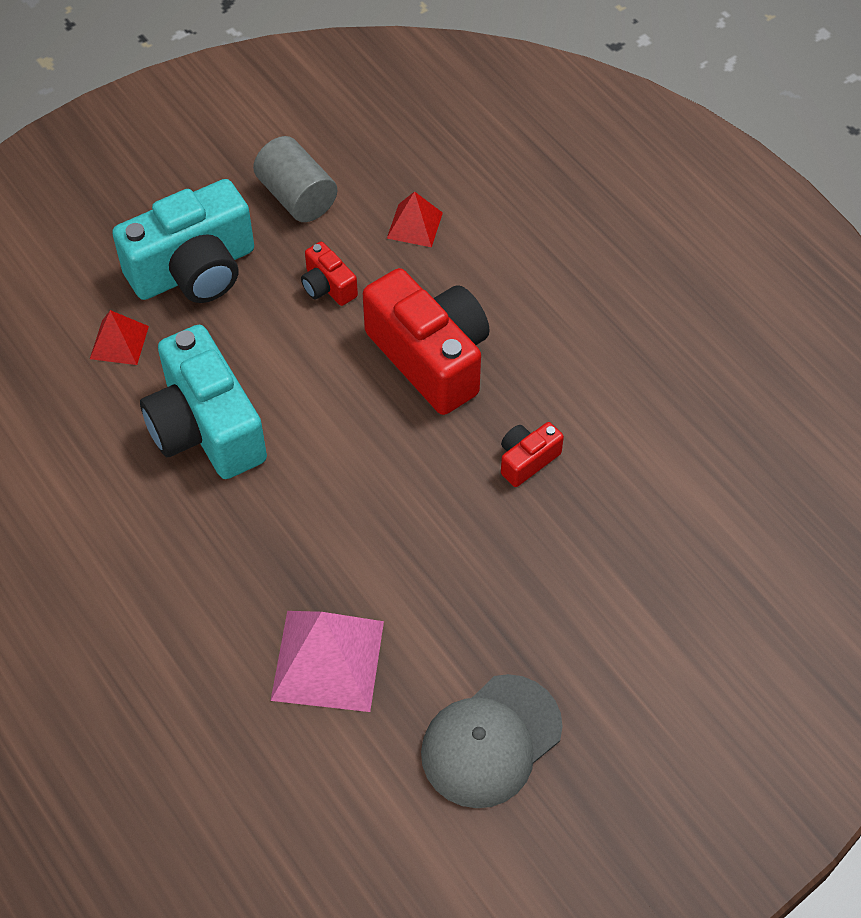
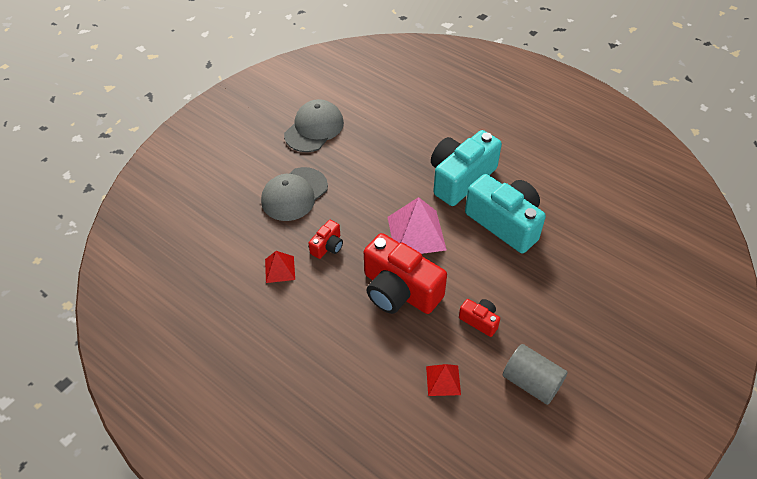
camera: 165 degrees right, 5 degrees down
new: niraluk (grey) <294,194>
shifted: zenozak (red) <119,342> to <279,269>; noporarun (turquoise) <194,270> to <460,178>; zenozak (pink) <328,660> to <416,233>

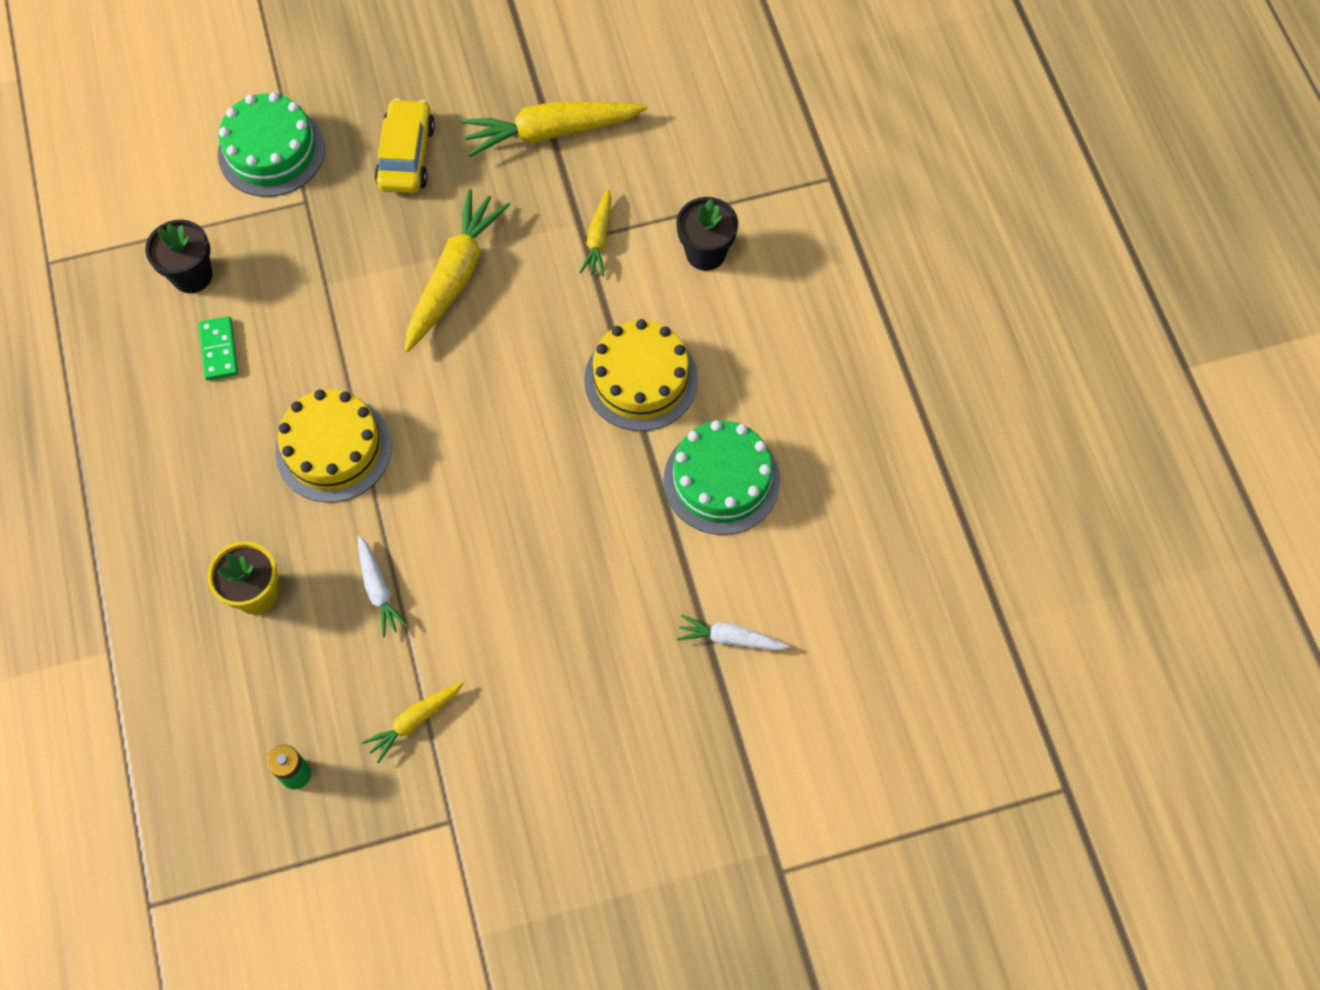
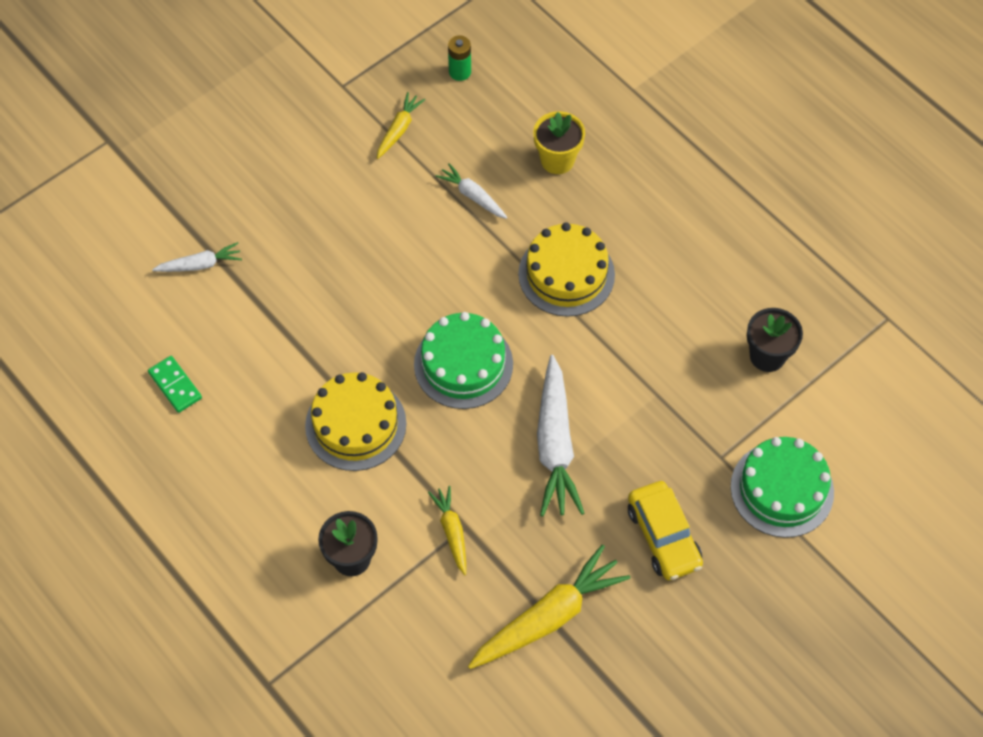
camera: 155 degrees right, 5 degrees down
shifted: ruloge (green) <219,350> to <175,385>; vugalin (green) <721,480> to <463,364>
repainted: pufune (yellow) <454,277> to pufune (white) <555,444>

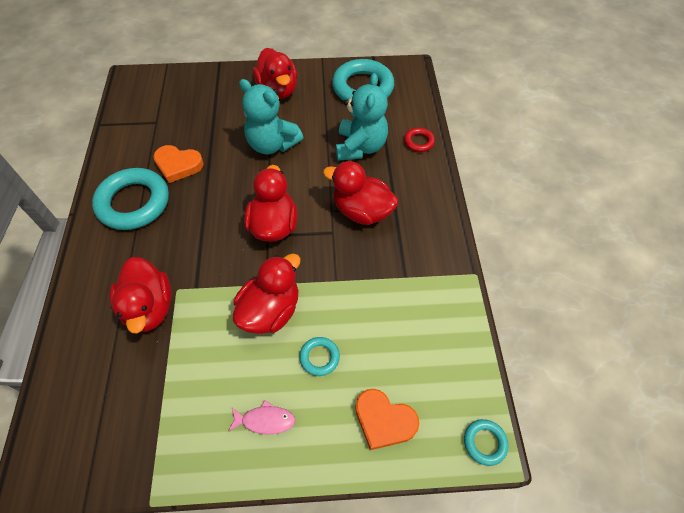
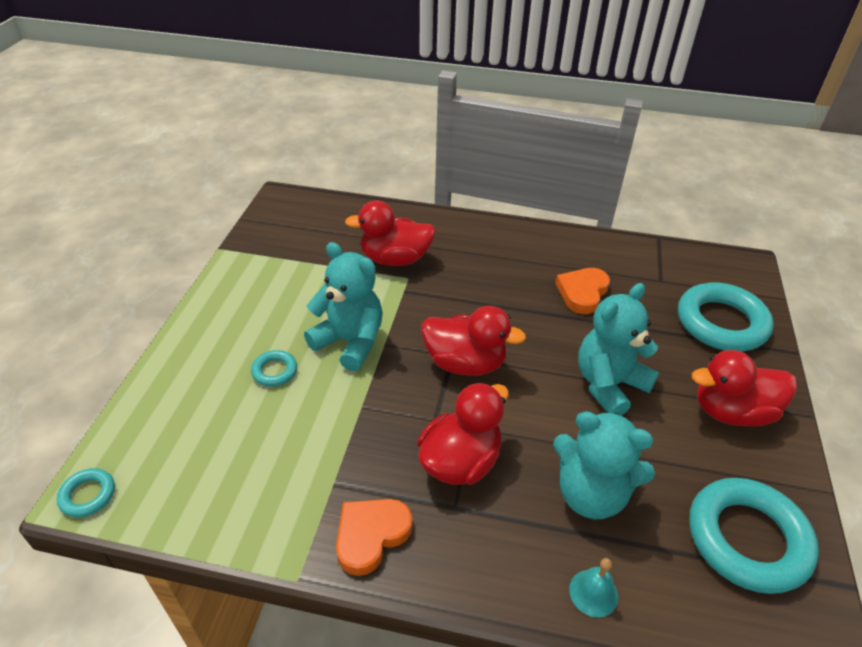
camera: 105 degrees right, 15 degrees down
gone: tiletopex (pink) <265,420>
shifted: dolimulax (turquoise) <134,203> to <721,323>; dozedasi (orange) <384,420> to <371,535>
swapped: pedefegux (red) <270,310> to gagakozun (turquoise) <350,342>; dolimulax (red) <418,142> to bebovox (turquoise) <593,593>

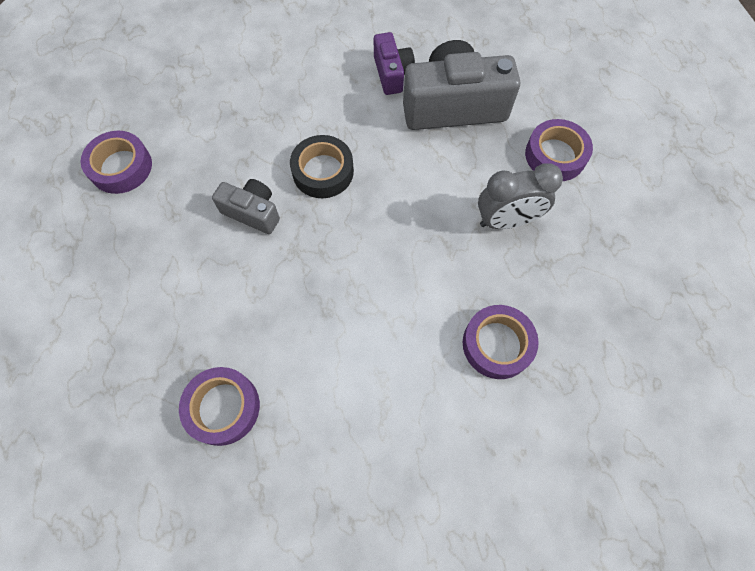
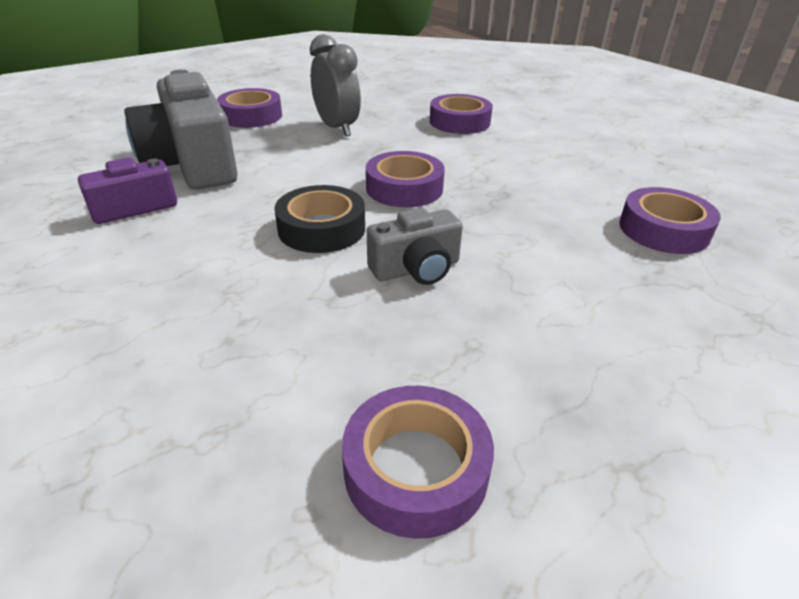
camera: 110 degrees left, 30 degrees down
new: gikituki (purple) <404,188>
rotated: noporarun (grey) <252,212> = <416,269> 120 degrees counterclockwise

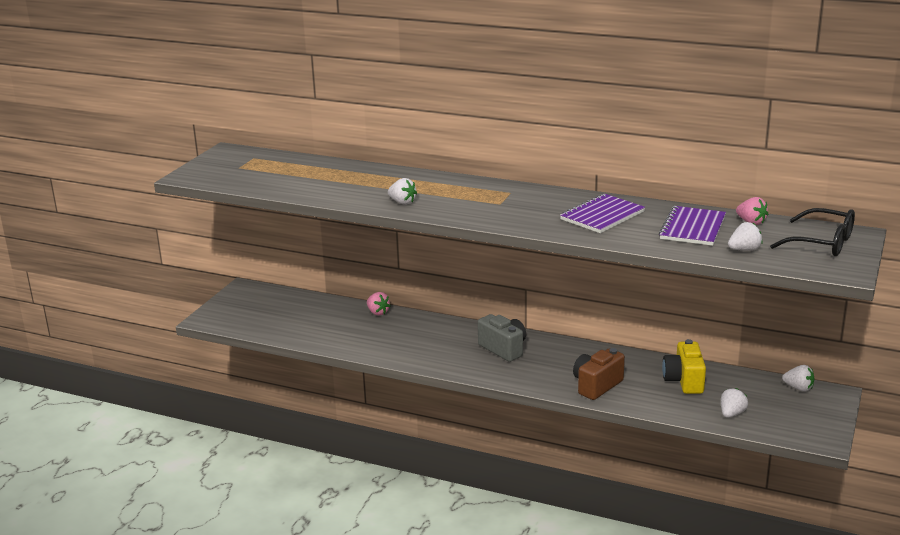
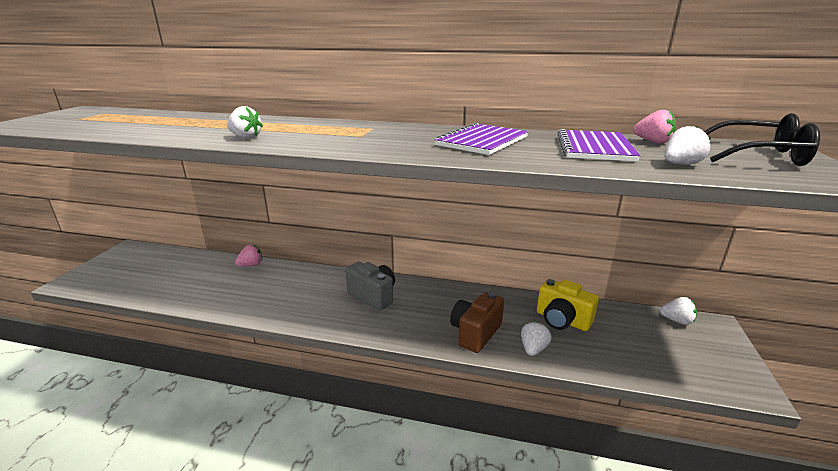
camera: 10 degrees left, 0 degrees up
shifted: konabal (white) <731,414> to <533,349>
rotated: konabal (pink) <378,312> = <251,265> 75 degrees counterclockwise; noporarun (yellow) <684,381> = <562,320> 45 degrees counterclockwise

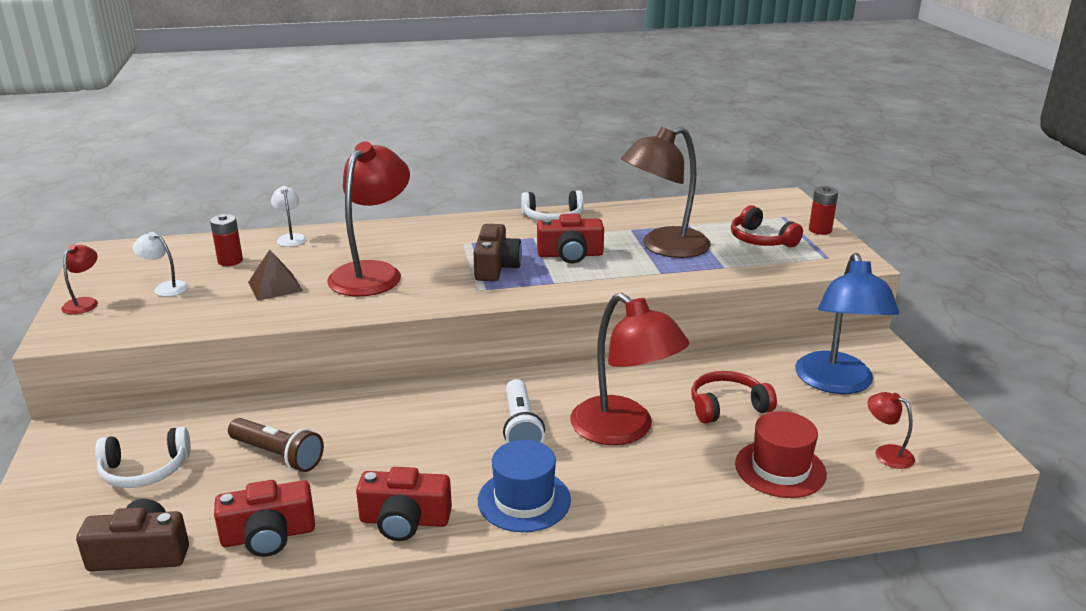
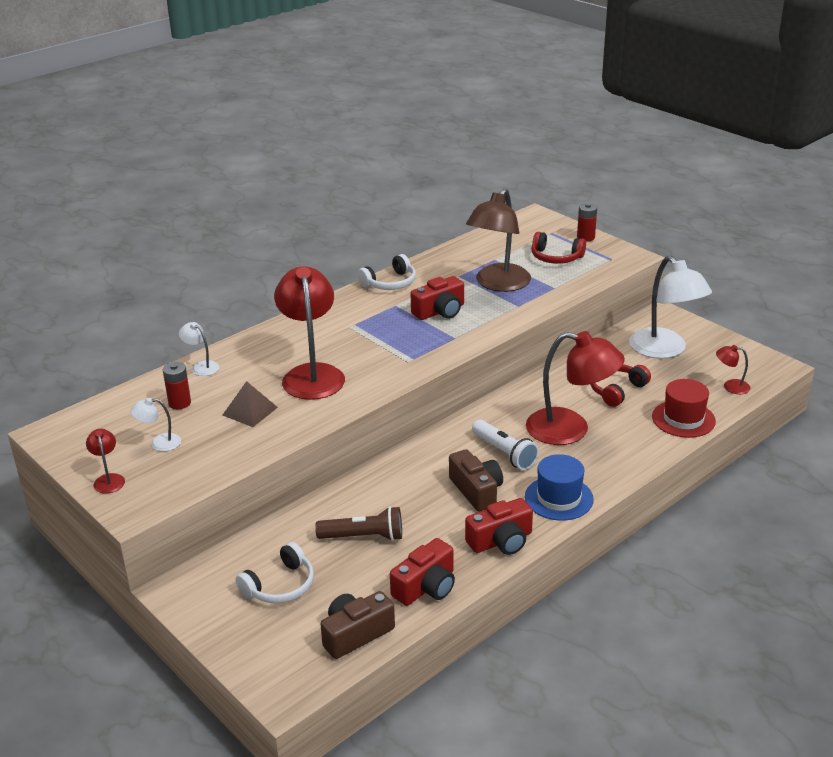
camera: 30 degrees left, 5 degrees up
shifted: noporarun (brown) <496,267> to <476,491>
repainted: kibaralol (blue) <836,383> to kibaralol (white) <664,350>

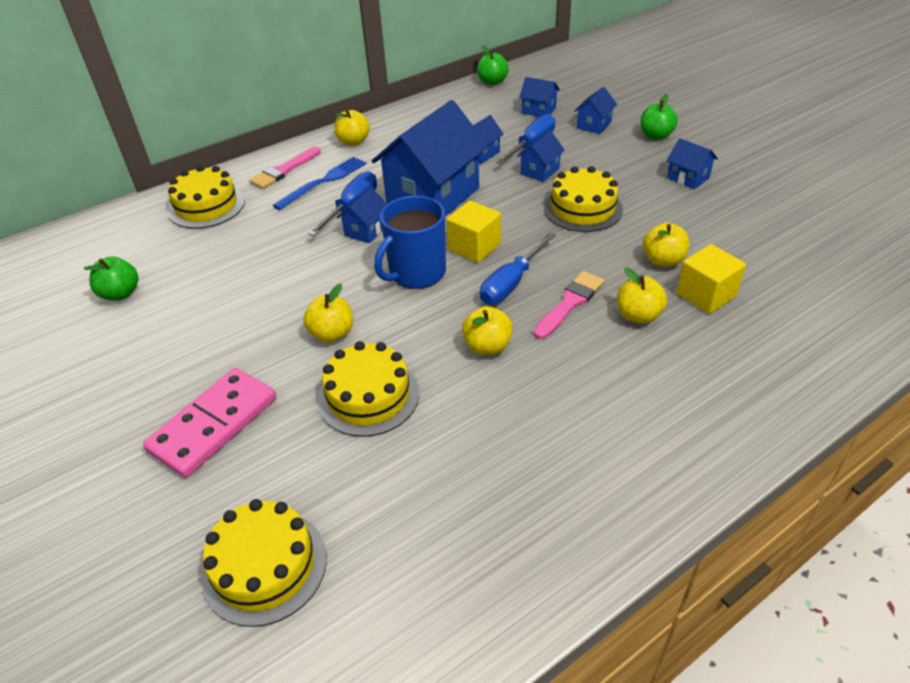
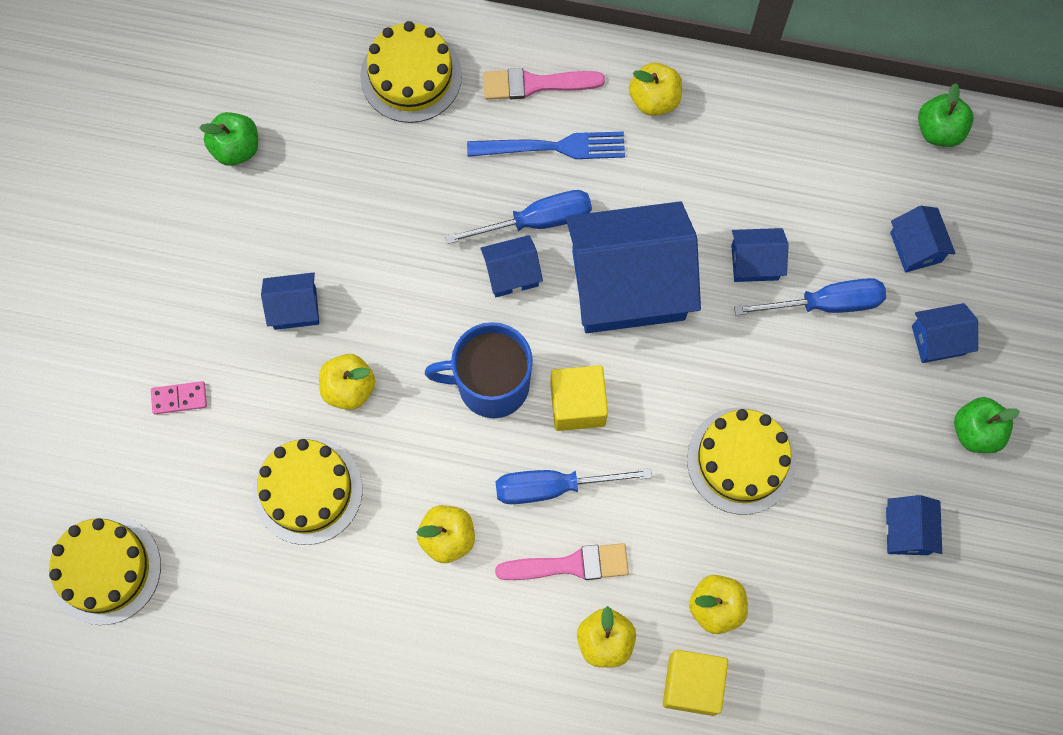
camera: 45 degrees right, 30 degrees up
shifted: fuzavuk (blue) <540,171> to <295,308>
scaled: ruloge (pink) <214,424> = <179,398> x0.43

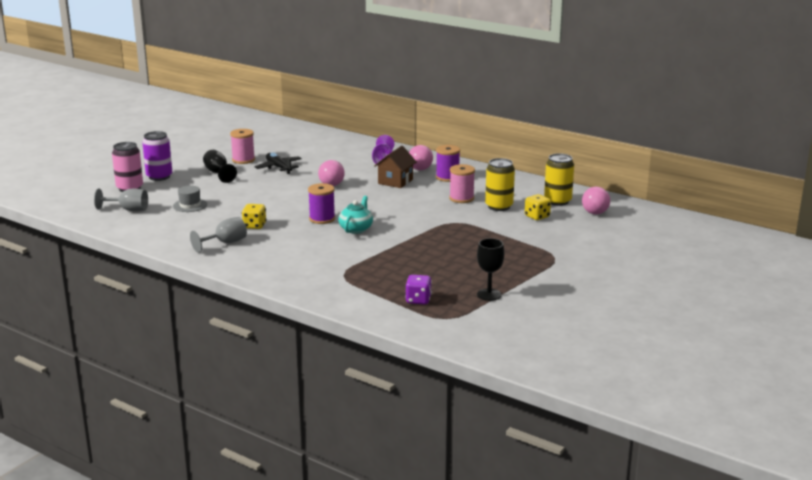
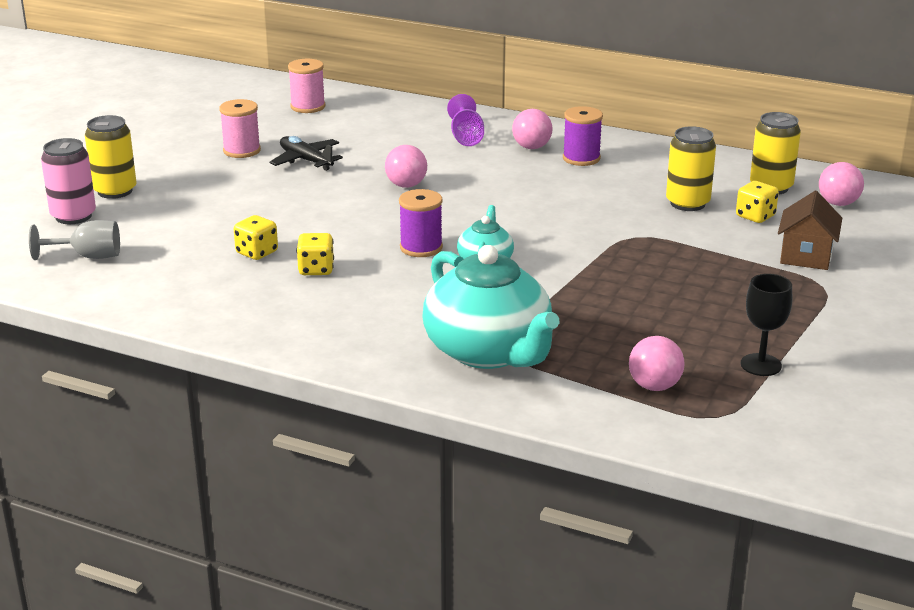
camera: 10 degrees left, 5 degrees up
gone: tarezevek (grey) <190,205>; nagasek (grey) <225,243>; nagasek (black) <218,173>
new: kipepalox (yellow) <257,253>; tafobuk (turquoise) <489,352>
shifted: fuzavuk (brown) <395,181> to <806,256>; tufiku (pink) <461,198> to <308,107>
swapped: kipepalox (purple) <418,300> to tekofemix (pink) <654,386>
repainted: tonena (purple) <159,177> to tonena (yellow) <115,191>

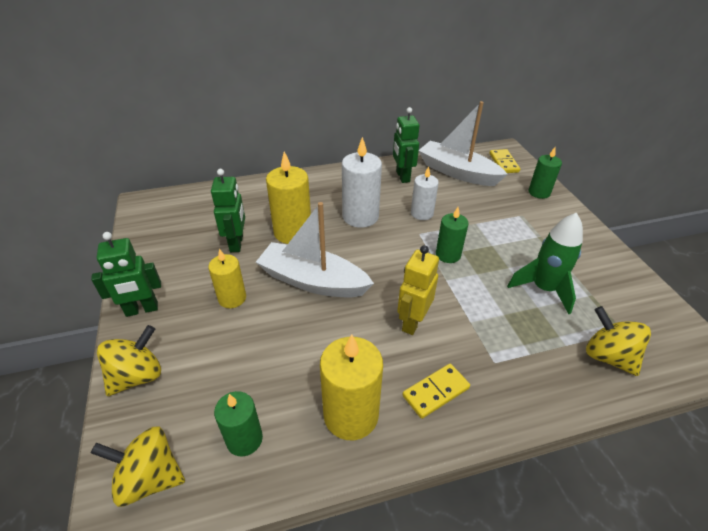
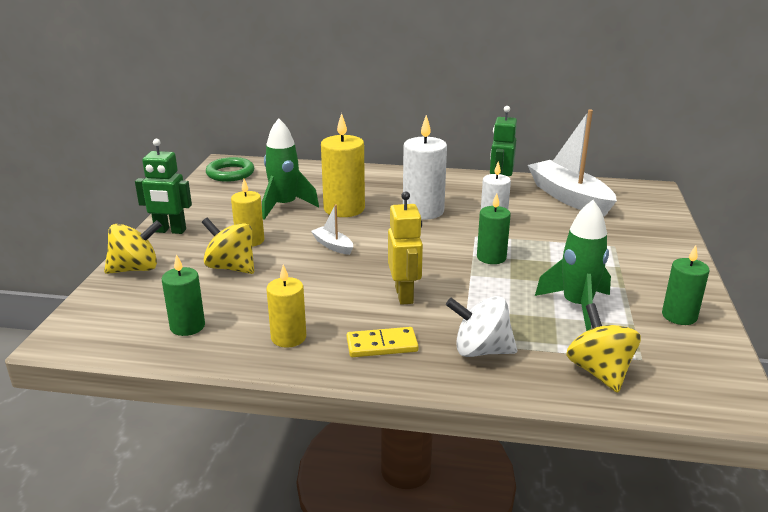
camera: 25 degrees right, 15 degrees down
gone: ruloge (yellow) <503,163>
new: dolimulax (green) <230,173>; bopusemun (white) <481,350>
shifted: bopusemun (yellow) <150,478> to <231,267>; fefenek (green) <539,192> to <679,316>
swapped: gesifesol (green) <237,243> to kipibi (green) <285,206>
rotated: gesifesol (yellow) <412,322> = <404,295> 120 degrees clockwise
scaled: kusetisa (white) <313,281> = <333,246> x0.44; fefenek (yellow) <351,415> = <288,337> x0.63

